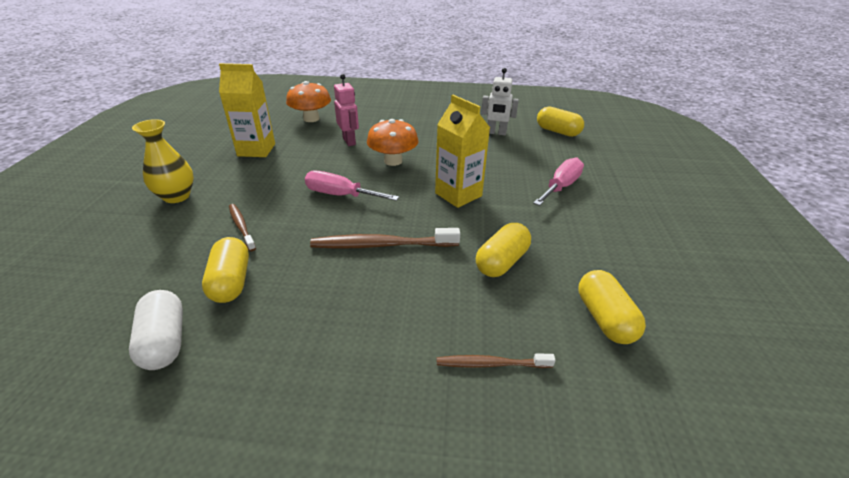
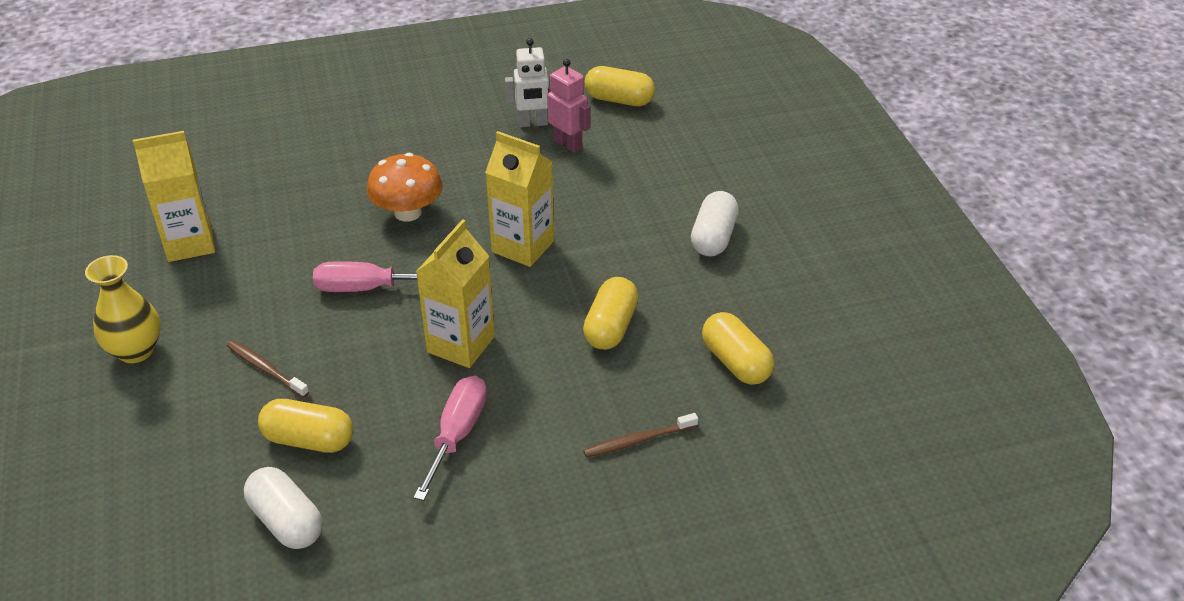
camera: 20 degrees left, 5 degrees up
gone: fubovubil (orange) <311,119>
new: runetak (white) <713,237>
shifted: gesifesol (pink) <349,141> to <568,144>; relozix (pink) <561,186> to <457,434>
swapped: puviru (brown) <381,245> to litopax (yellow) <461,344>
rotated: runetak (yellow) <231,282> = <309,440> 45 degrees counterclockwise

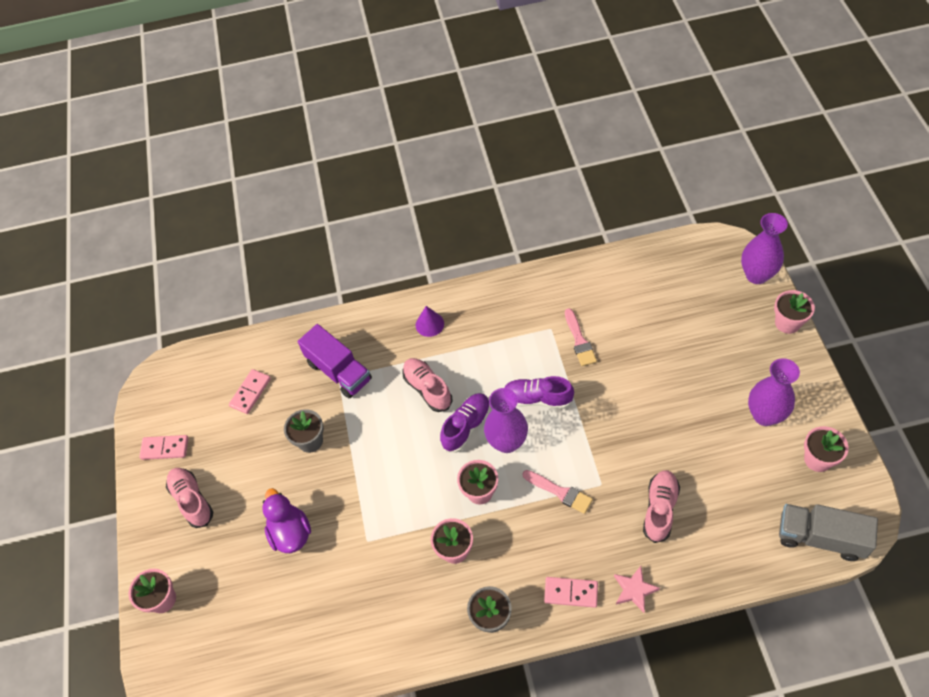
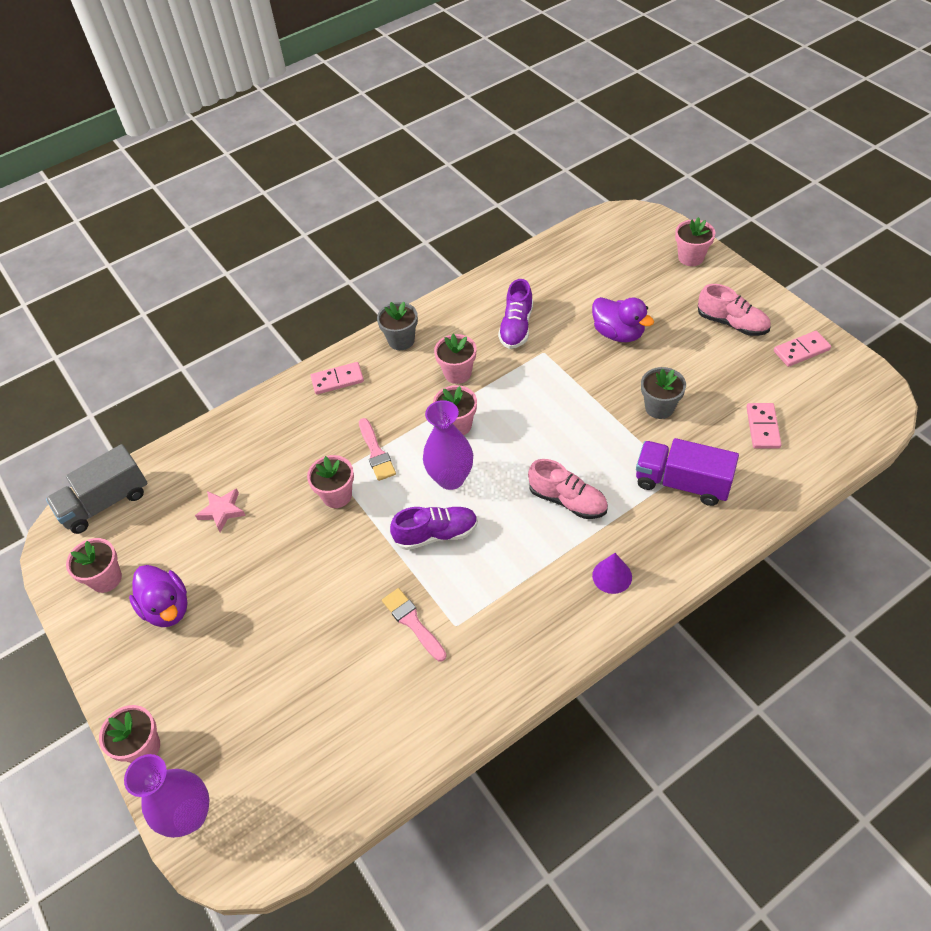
camera: 155 degrees right, 5 degrees down
gone: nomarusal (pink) <660,509>
new: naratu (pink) <337,495>
shifted: nomarusal (purple) <466,427> to <516,327>; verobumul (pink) <634,590> to <222,511>
swapped: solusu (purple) <765,415> to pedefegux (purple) <167,608>
rotated: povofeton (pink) <560,492> = <376,452> 120 degrees counterclockwise; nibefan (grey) <820,537> = <105,502> 150 degrees clockwise

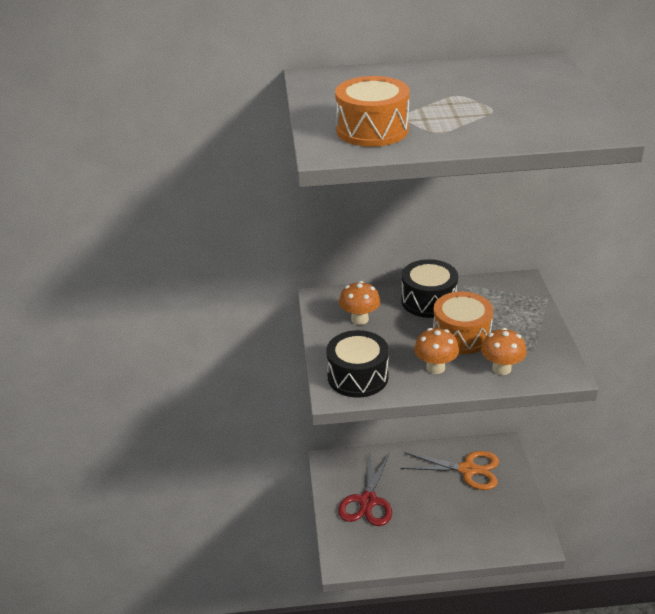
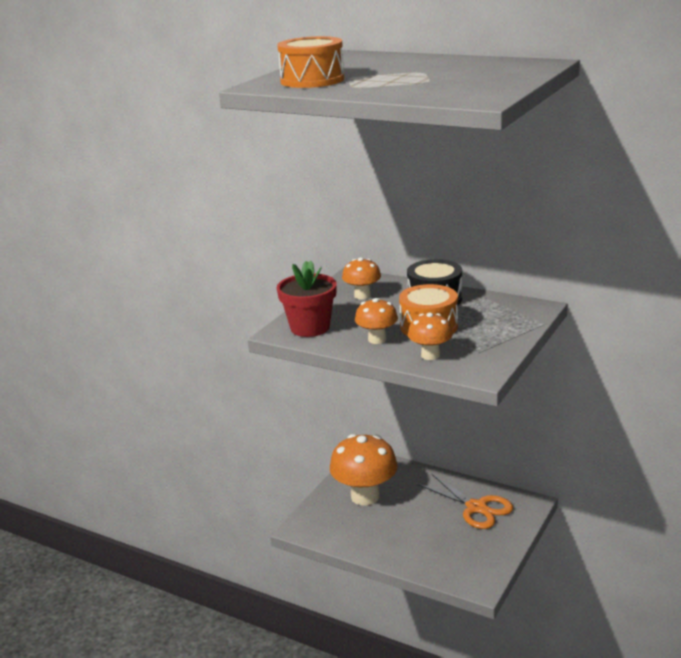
camera: 35 degrees right, 10 degrees down
swapped: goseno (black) <358,377> to naratu (red) <310,328>; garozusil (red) <368,501> to fubovubil (orange) <365,496>

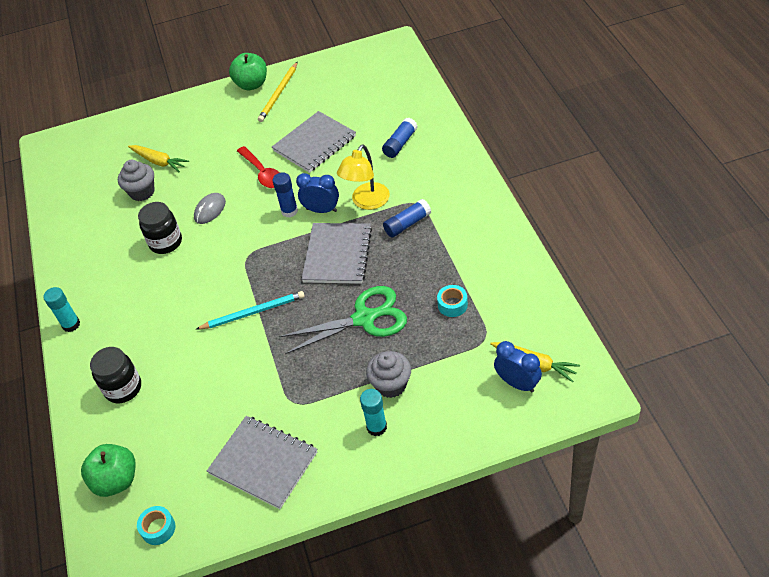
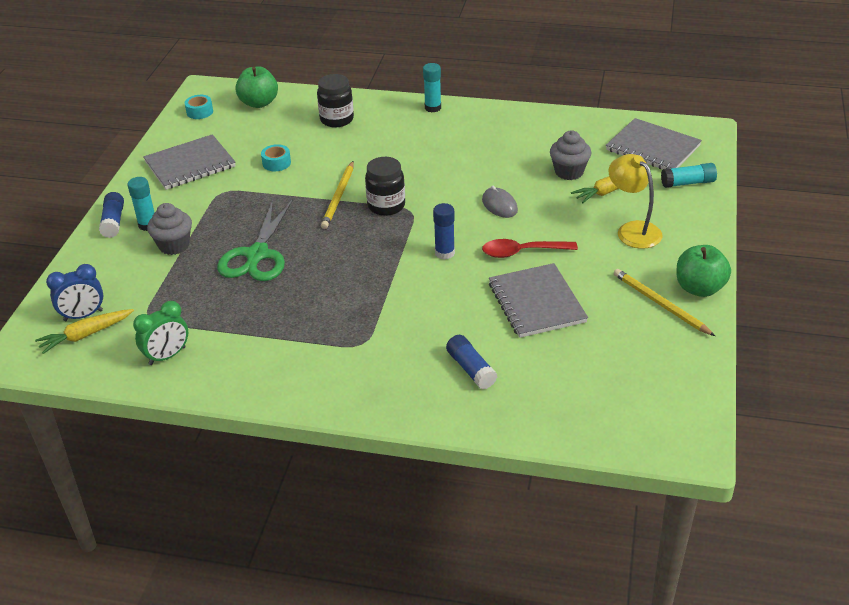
camera: 115 degrees right, 10 degrees down
gone: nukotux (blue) <321,210>
new: nukotux (green) <167,356>; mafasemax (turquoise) <688,183>
shifted: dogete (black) <166,242> to <386,206>; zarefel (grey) <337,255> to <652,148>; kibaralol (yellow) <367,202> to <632,230>; mafasemax (blue) <407,224> to <113,222>; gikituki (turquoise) <452,305> to <276,163>
repainted: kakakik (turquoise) <253,312> to kakakik (yellow) <338,197>

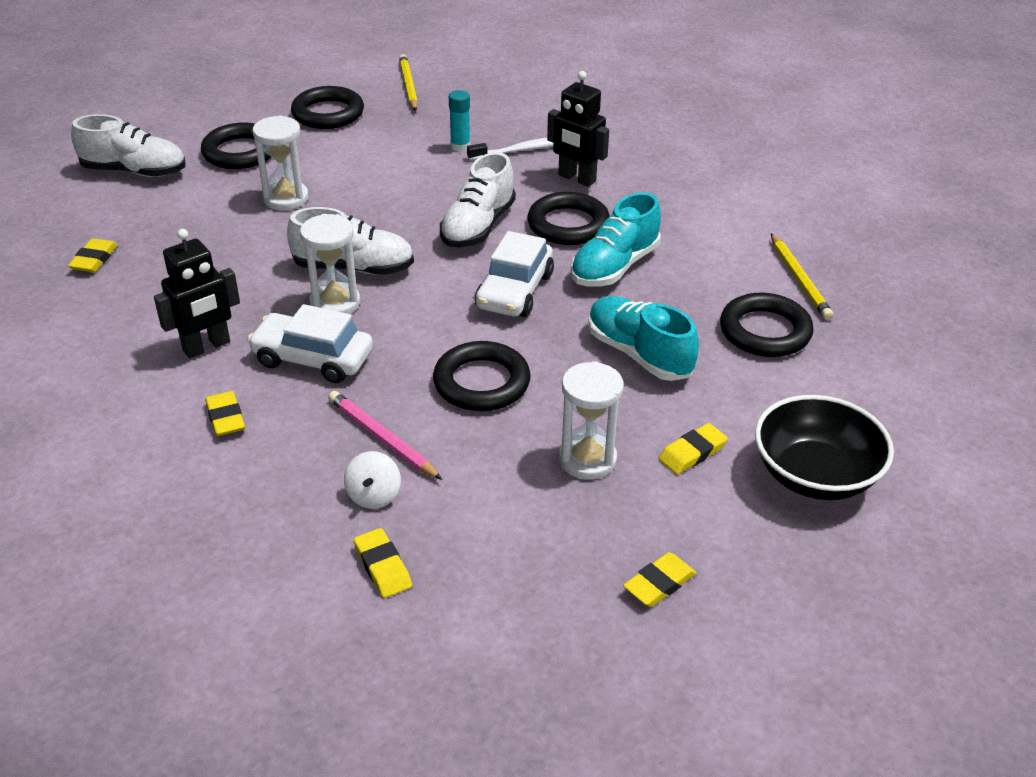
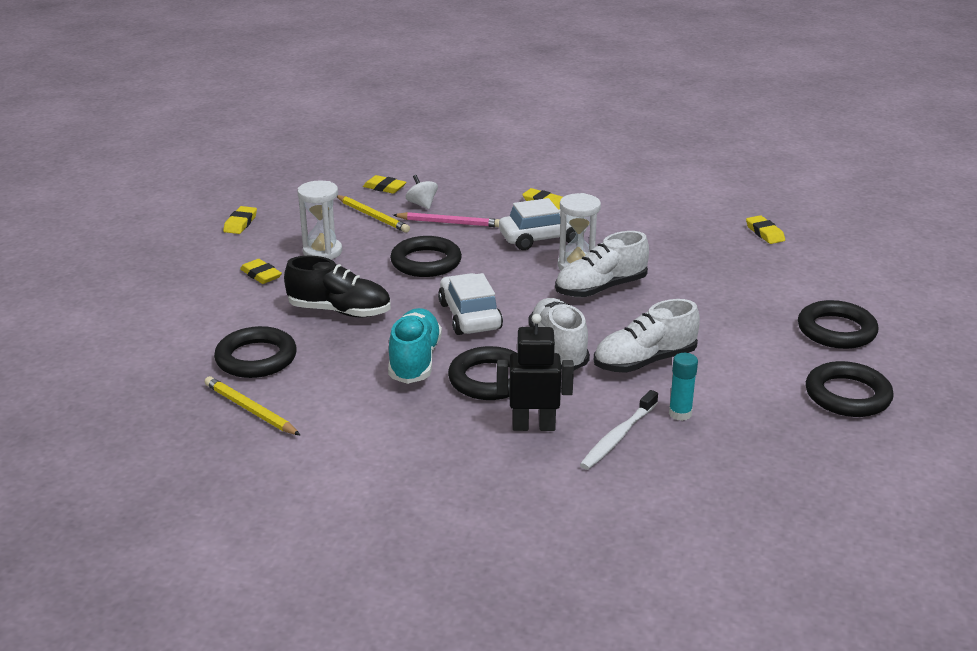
camera: 145 degrees right, 10 degrees down
gone: gesifesol (black) <207,347>; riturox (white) <286,198>; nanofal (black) <815,475>
shifted: nomarusal (white) <135,171> to <644,361>; kakakik (yellow) <408,85> to <372,216>
repainted: nomarusal (turquoise) <639,354> to nomarusal (black) <340,311>
rotated: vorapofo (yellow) <692,453> = <261,275> 60 degrees counterclockwise

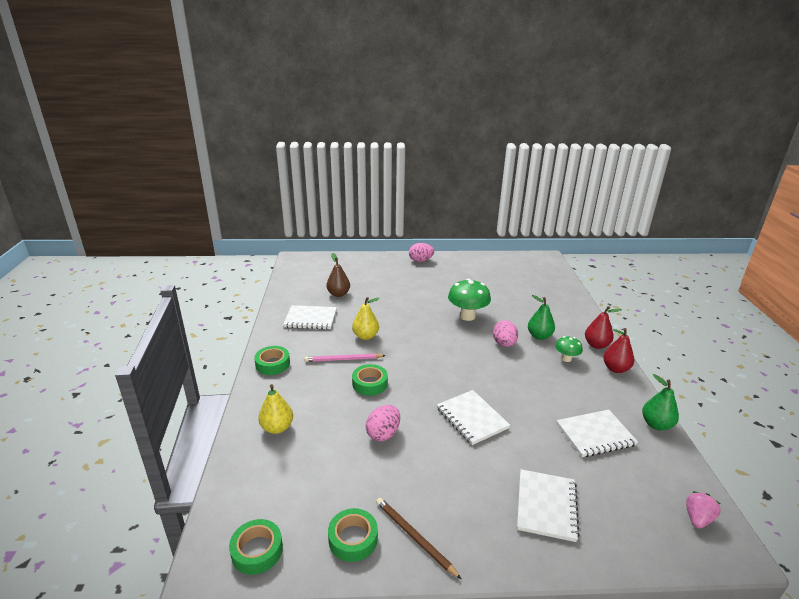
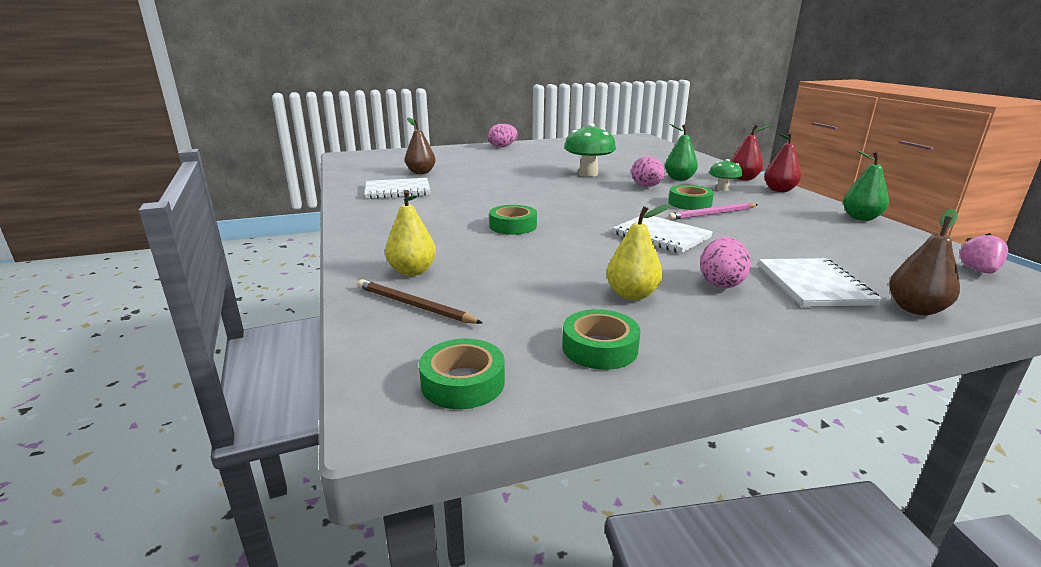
camera: 15 degrees left, 5 degrees down
gone: zarefel (white) <595,435>
new: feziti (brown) <915,309>
shifted: gikituki (green) <272,364> to <689,203>; kakakik (pink) <343,359> to <712,214>; feziti (yellow) <365,336> to <632,295>; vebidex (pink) <383,434> to <721,283>; kakakik (brown) <414,537> to <414,305>

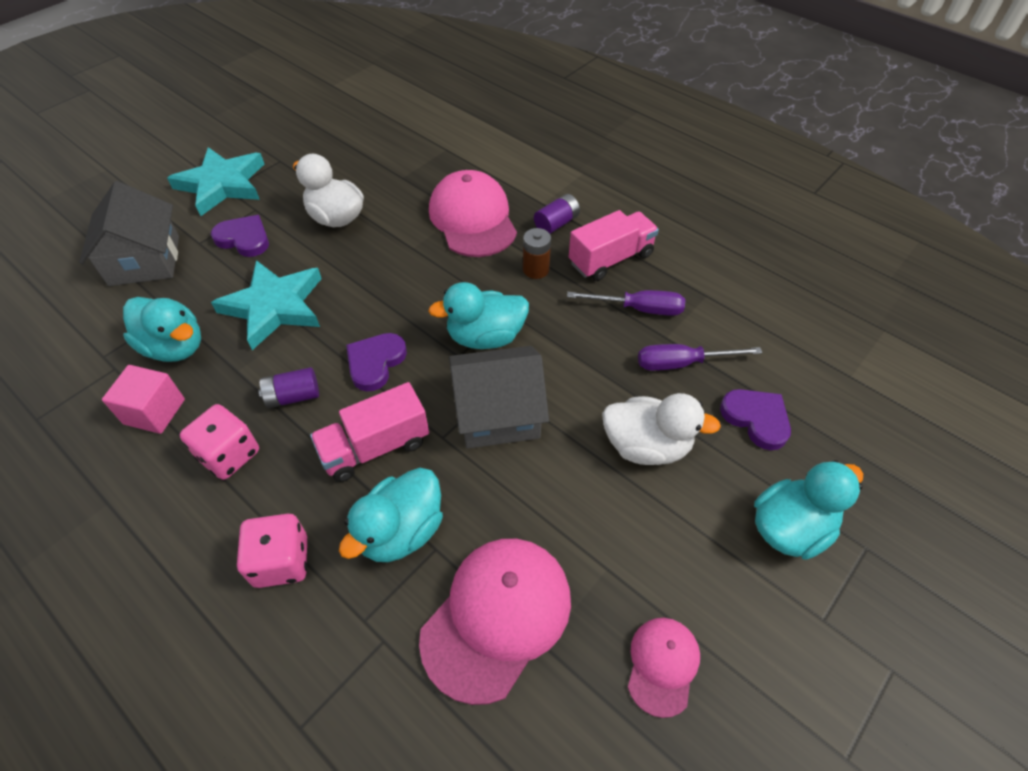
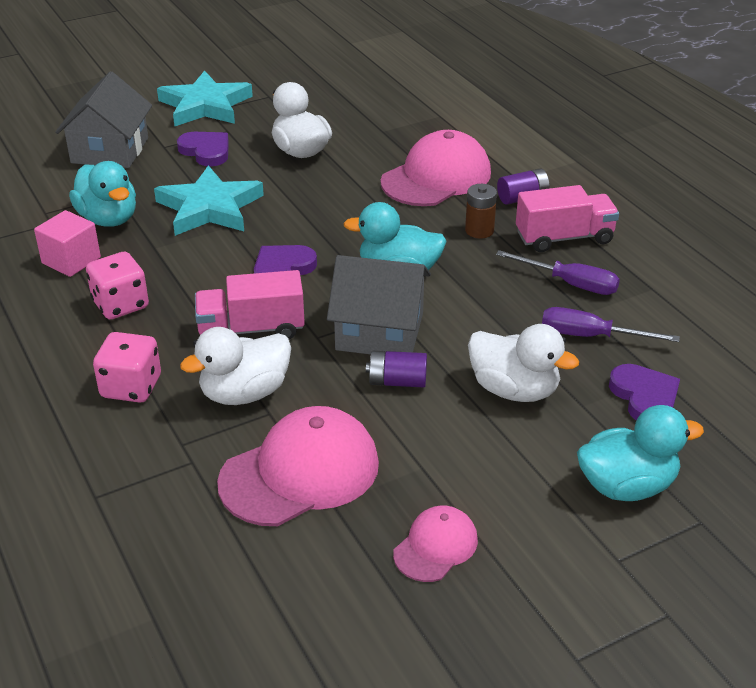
camera: 20 degrees right, 15 degrees down
shifted: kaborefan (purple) <293,396> to <397,381>
repainted: pedefegux (turquoise) <401,531> to pedefegux (white) <244,393>
rotated: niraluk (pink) <473,219> = <436,177> 45 degrees clockwise

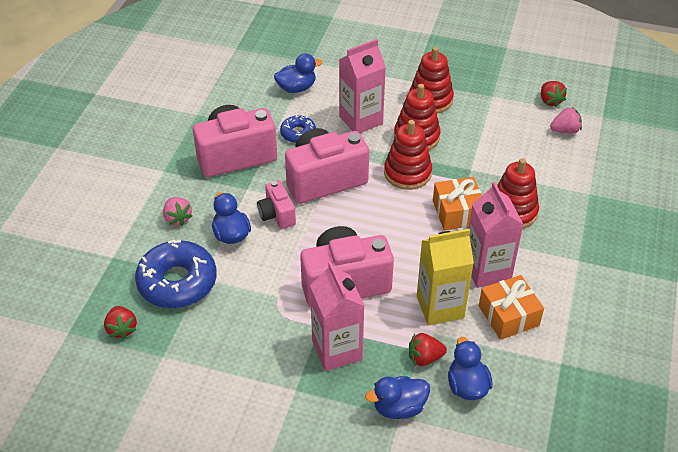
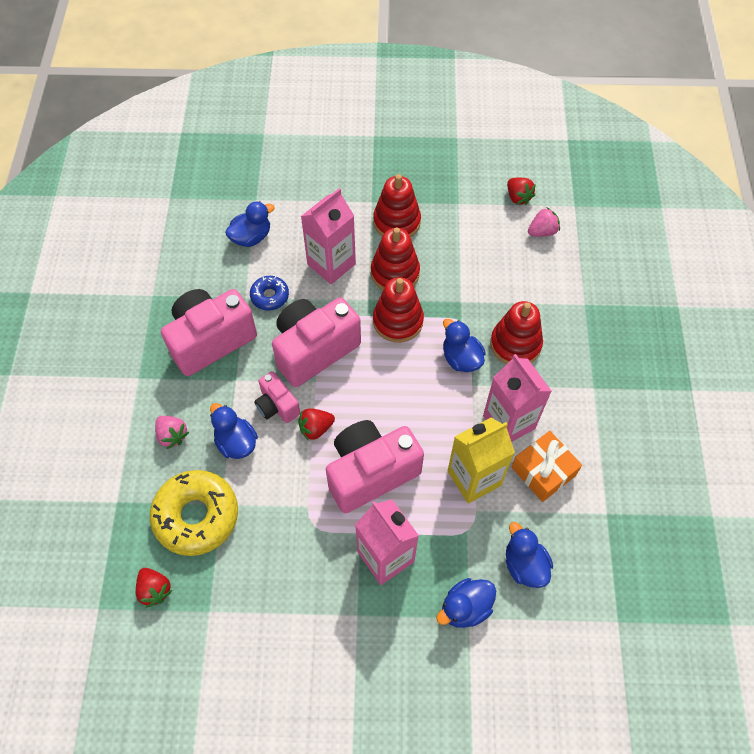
camera: 15 degrees left, 15 degrees up
shifted: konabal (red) <424,358> to <316,428>
swapped: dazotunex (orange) <457,212> to pedefegux (blue) <461,358>
repainted: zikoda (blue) <177,282> to zikoda (yellow) <196,516>

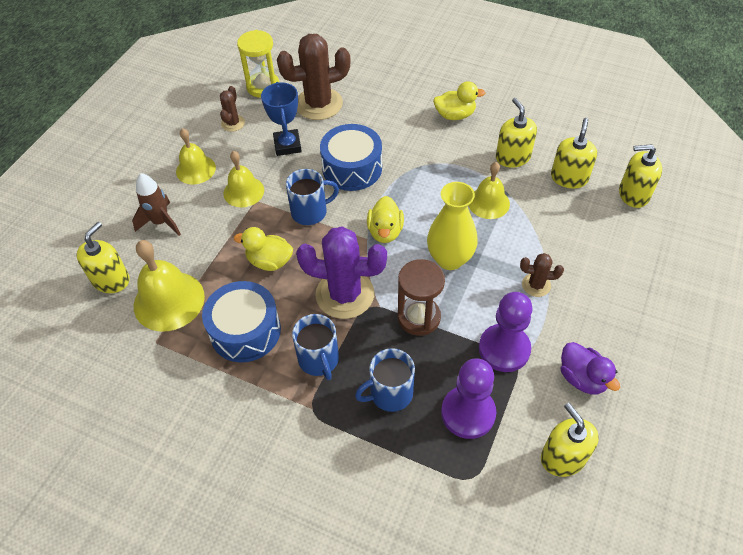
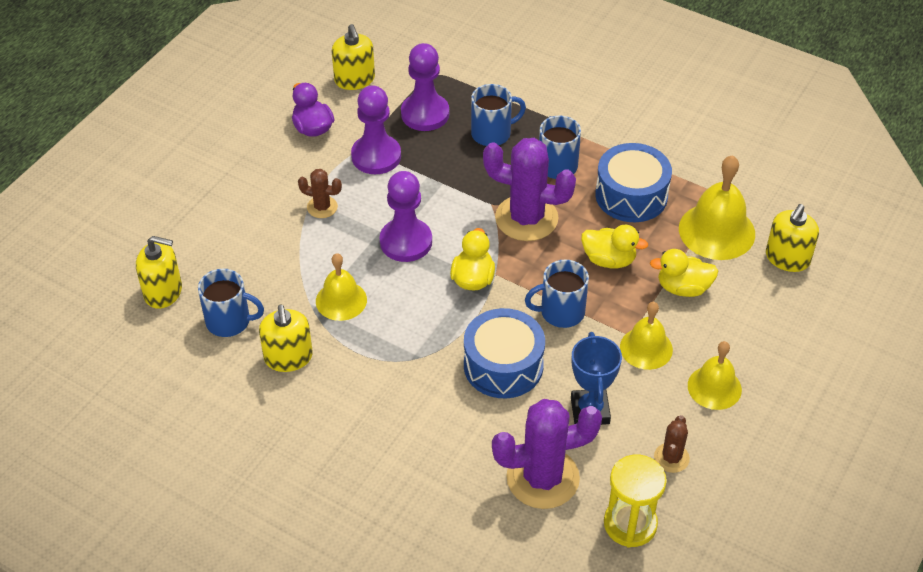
camera: 175 degrees left, 5 degrees down
gone: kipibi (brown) <161,222>; riturox (brown) <419,317>
shifted: pedefegux (yellow) <455,115> to <683,288>
swapped: solusu (yellow) <450,259> to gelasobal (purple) <406,242>; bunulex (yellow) <569,178> to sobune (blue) <229,321>
repainted: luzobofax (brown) <319,104> to luzobofax (purple) <542,478>

